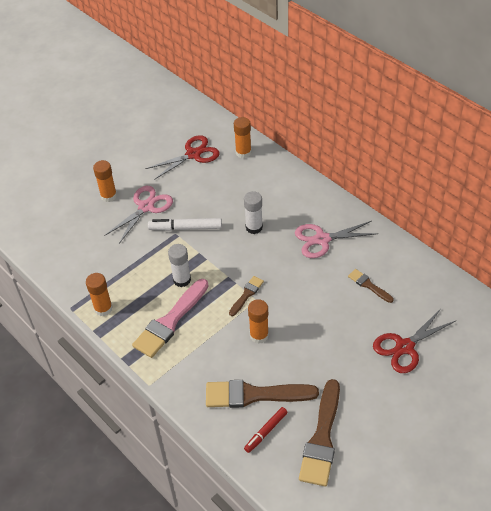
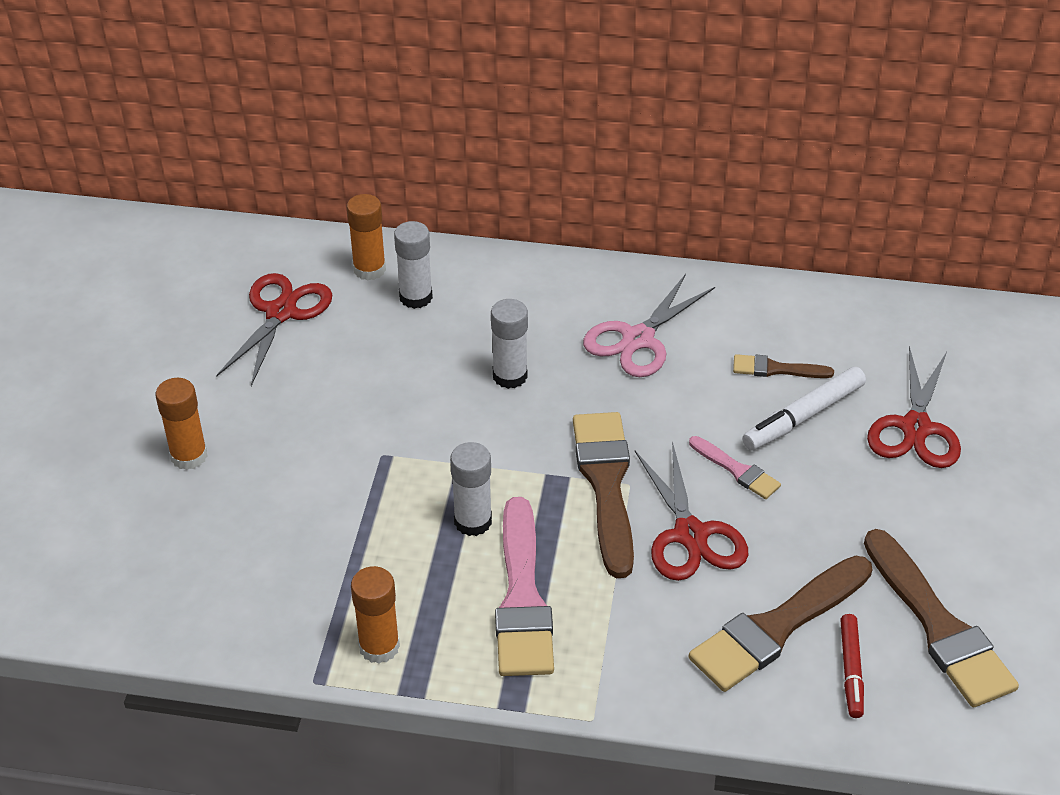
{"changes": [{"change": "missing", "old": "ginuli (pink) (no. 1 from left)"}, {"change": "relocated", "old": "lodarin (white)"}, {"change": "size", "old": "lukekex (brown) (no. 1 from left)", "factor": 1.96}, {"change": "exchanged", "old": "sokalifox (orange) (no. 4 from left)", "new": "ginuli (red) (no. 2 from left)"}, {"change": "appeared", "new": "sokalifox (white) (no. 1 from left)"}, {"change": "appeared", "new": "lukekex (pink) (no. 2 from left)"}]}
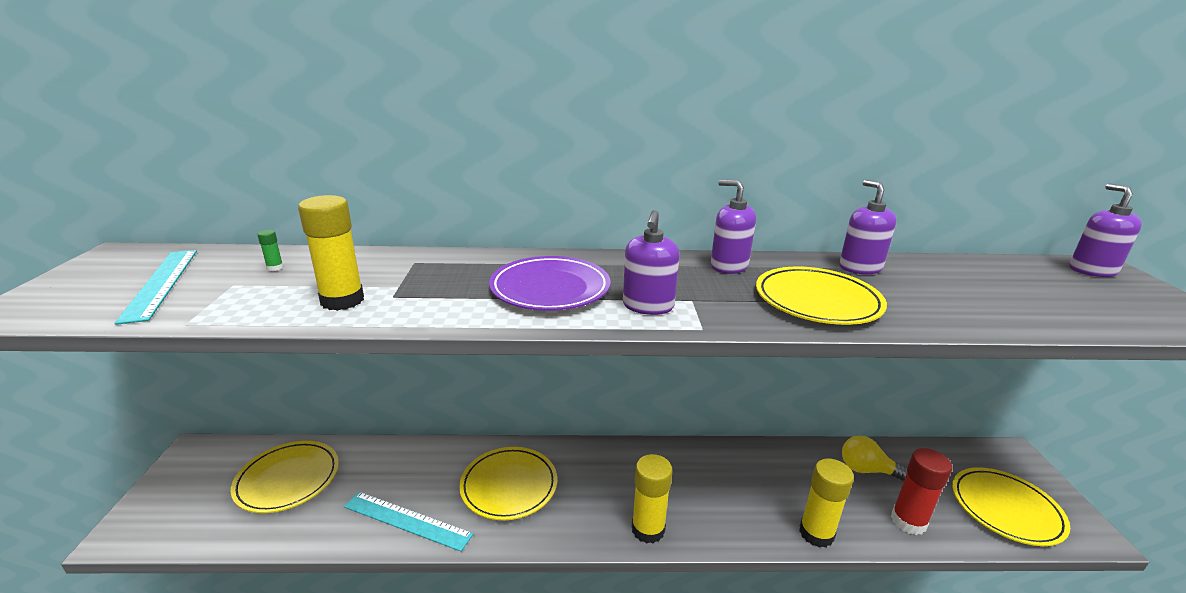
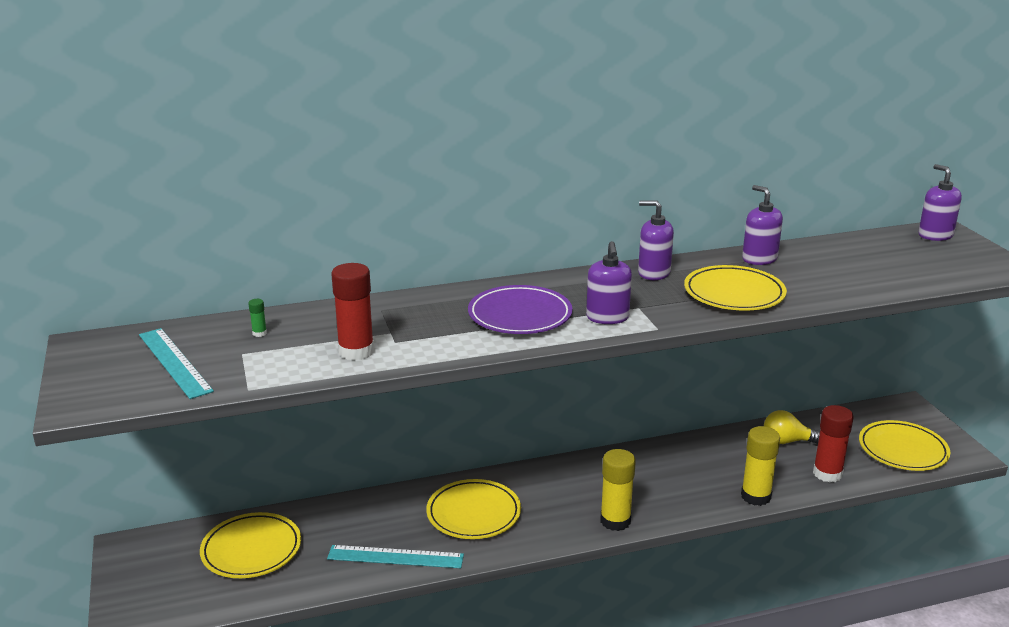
{"changes": [{"change": "colour", "old": "sokalifox (yellow) (no. 1 from left)", "new": "sokalifox (red) (no. 1 from left)"}]}
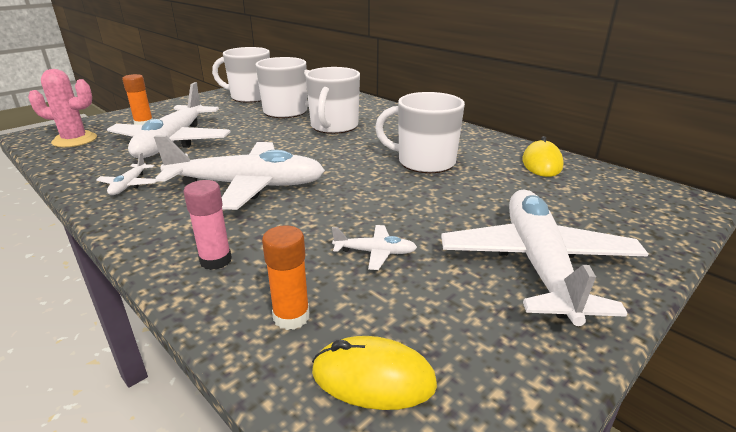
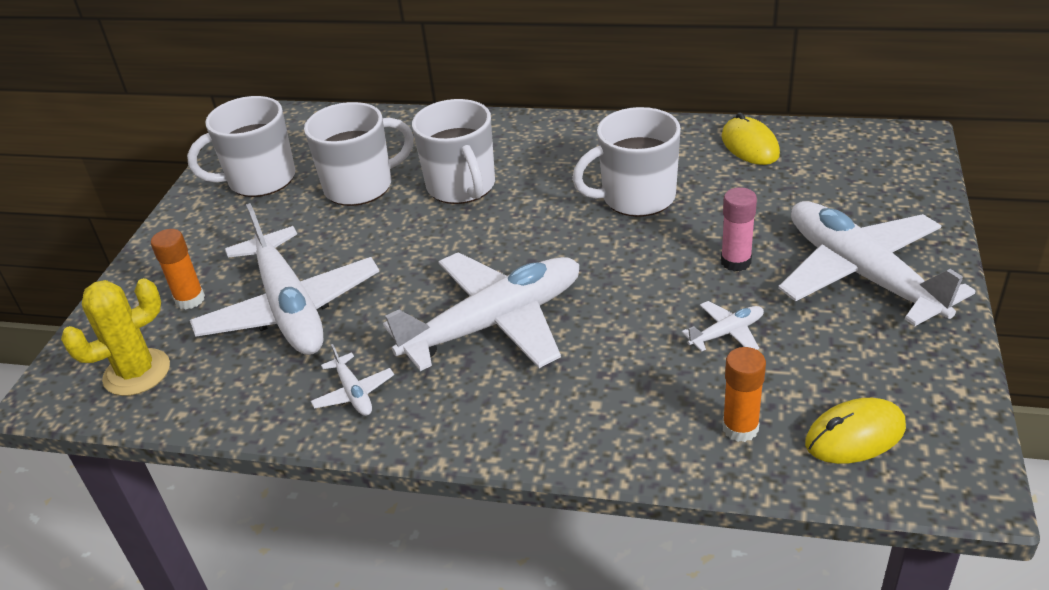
{"changes": [{"change": "colour", "old": "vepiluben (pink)", "new": "vepiluben (yellow)"}, {"change": "relocated", "old": "sokalifox (pink)"}]}
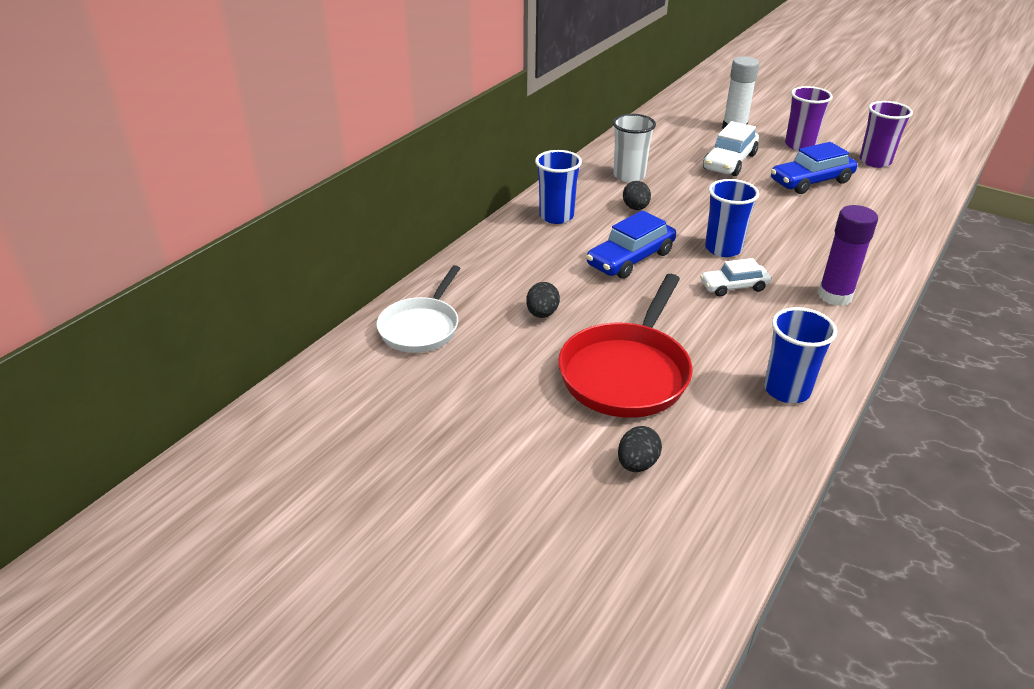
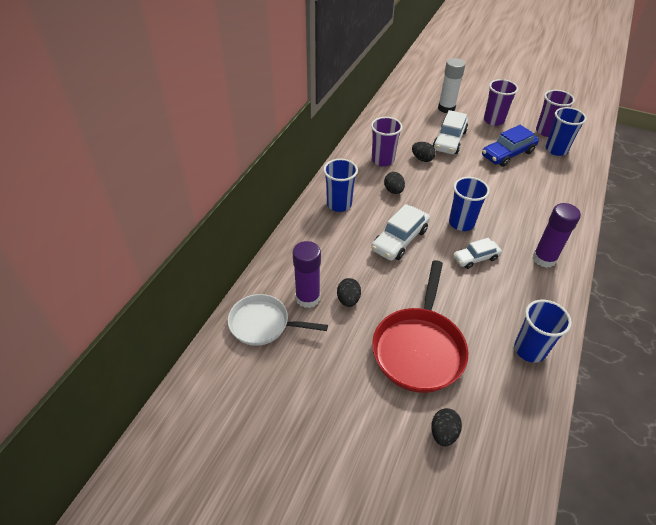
{"changes": [{"change": "colour", "old": "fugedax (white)", "new": "fugedax (purple) (no. 1 from left)"}, {"change": "colour", "old": "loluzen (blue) (no. 1 from left)", "new": "loluzen (white) (no. 1 from left)"}, {"change": "spun", "old": "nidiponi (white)", "degrees": 90}, {"change": "appeared", "new": "fugedax (blue) (no. 4 from left)"}, {"change": "appeared", "new": "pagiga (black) (no. 3 from left)"}, {"change": "appeared", "new": "sokalifox (purple) (no. 1 from left)"}]}
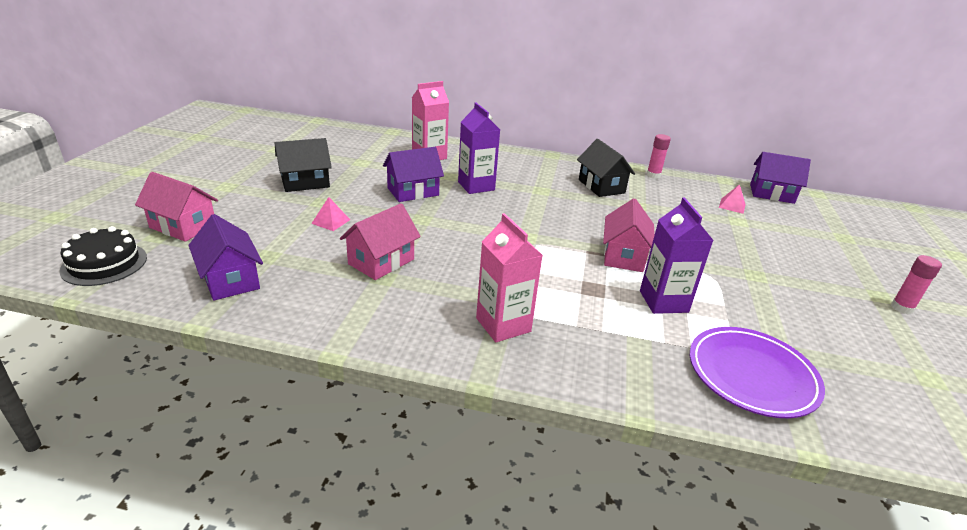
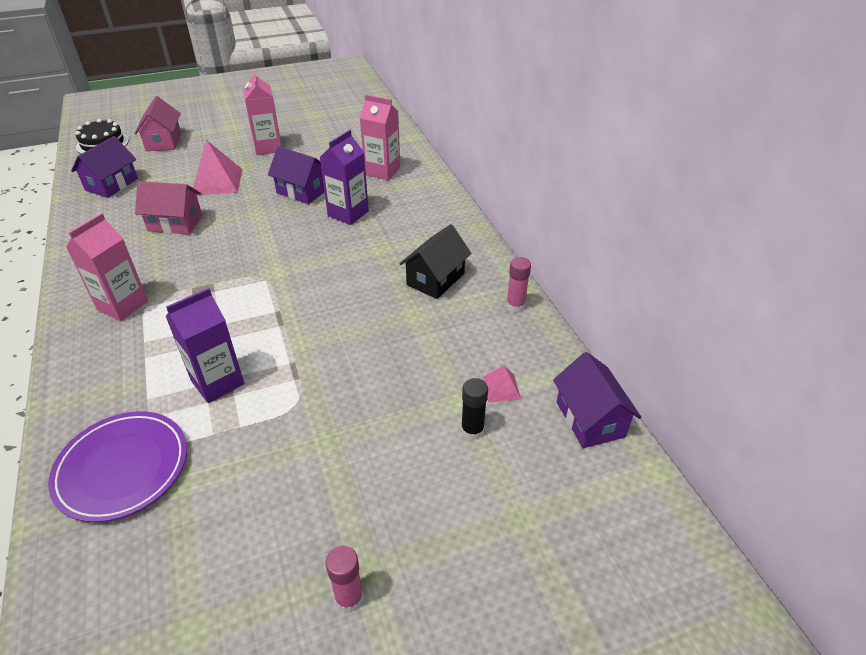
{"changes": [{"change": "exchanged", "old": "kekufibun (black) (no. 1 from left)", "new": "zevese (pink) (no. 2 from left)"}, {"change": "size", "old": "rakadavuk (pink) (no. 1 from left)", "factor": 1.95}, {"change": "missing", "old": "kekufibun (pink) (no. 3 from left)"}, {"change": "appeared", "new": "sokalifox (black)"}]}
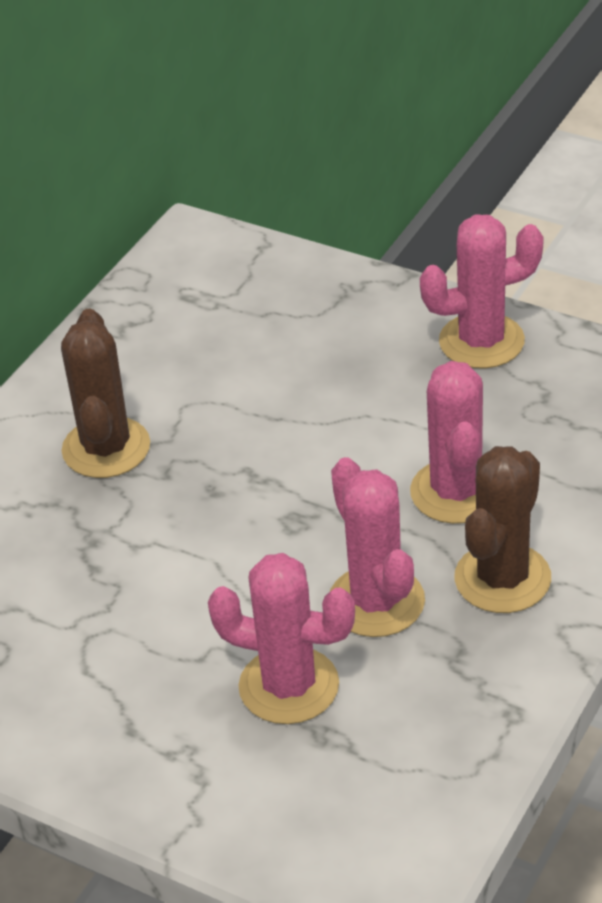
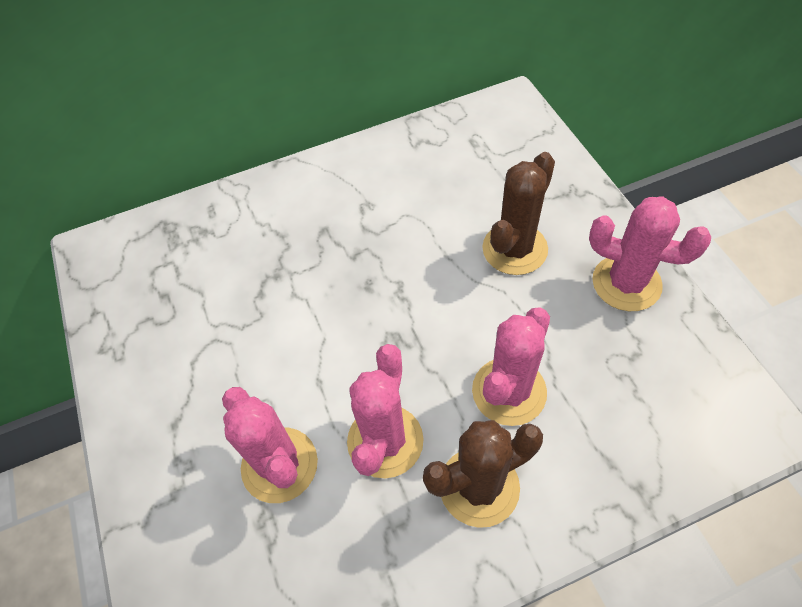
{"changes": [{"change": "relocated", "old": "vepiluben (brown) (no. 1 from left in the first image)", "new": "vepiluben (brown) (no. 2 from left)"}]}
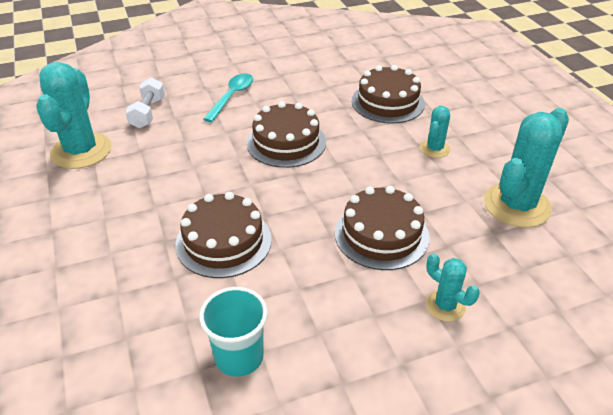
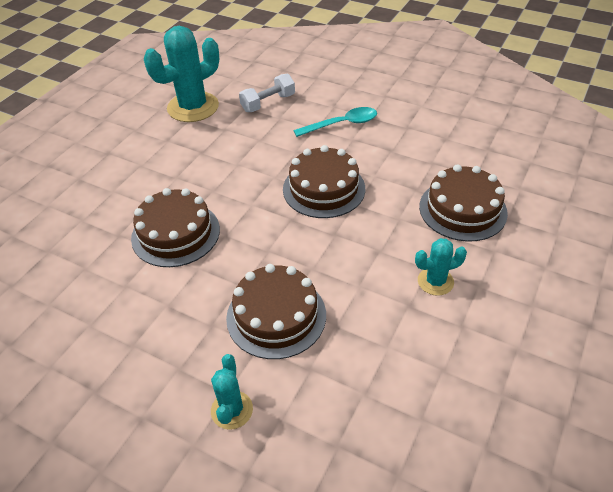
{"changes": [{"change": "missing", "old": "vepiluben (turquoise) (no. 4 from left)"}, {"change": "missing", "old": "fugedax (turquoise)"}]}
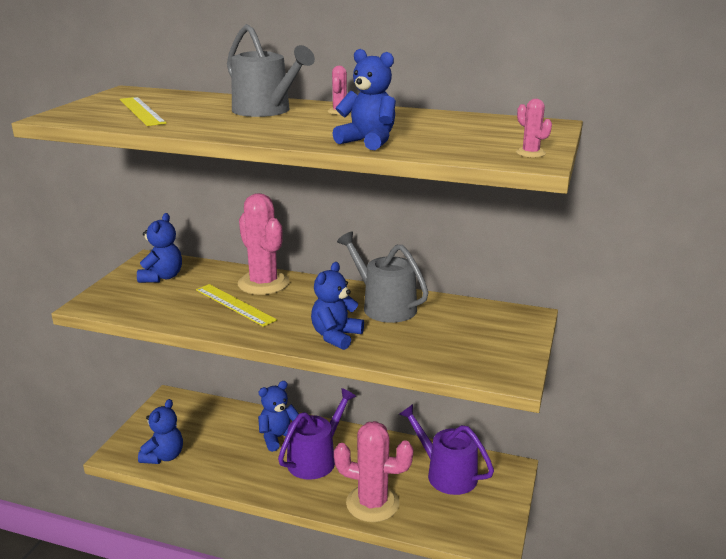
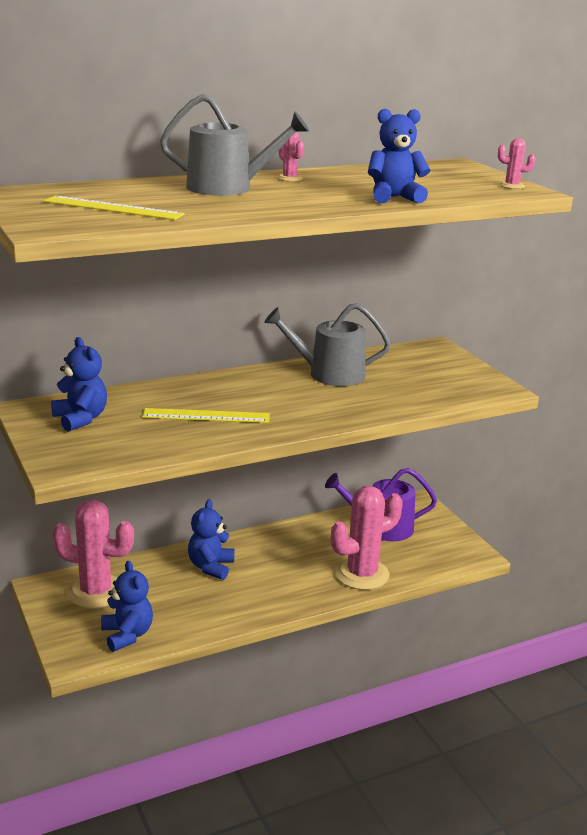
{"changes": [{"change": "relocated", "old": "vepiluben (pink) (no. 1 from left)"}, {"change": "missing", "old": "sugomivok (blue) (no. 4 from left)"}, {"change": "missing", "old": "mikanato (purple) (no. 1 from left)"}]}
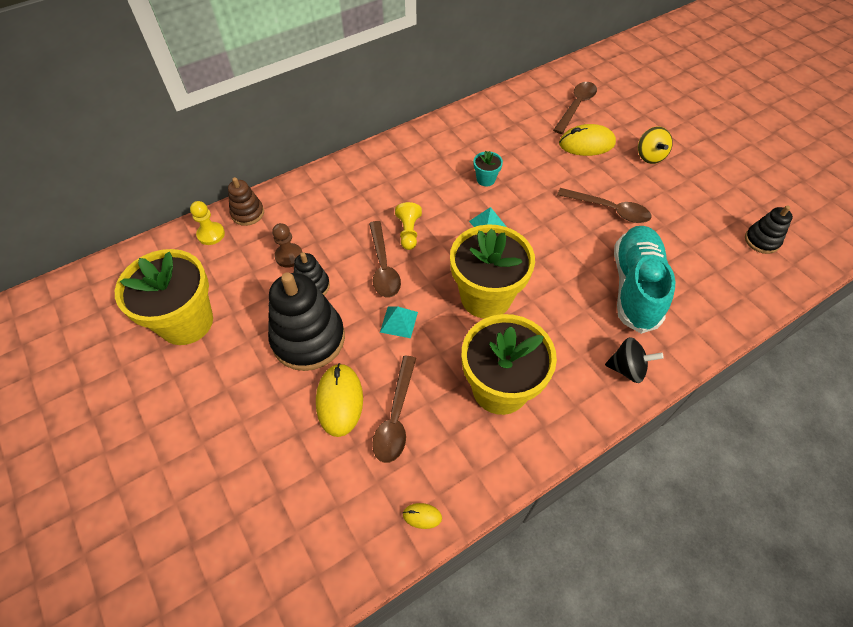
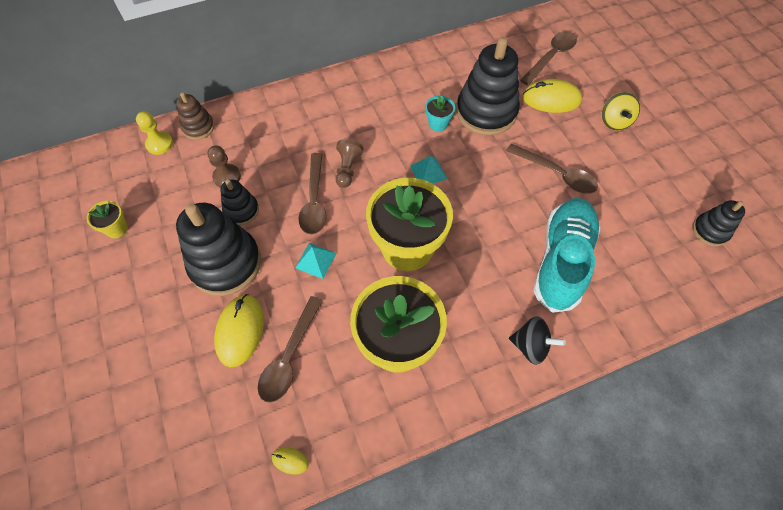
{"changes": [{"change": "colour", "old": "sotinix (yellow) (no. 2 from left)", "new": "sotinix (brown) (no. 2 from left)"}, {"change": "size", "old": "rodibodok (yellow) (no. 1 from left)", "factor": 0.42}, {"change": "appeared", "new": "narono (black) (no. 3 from left)"}]}
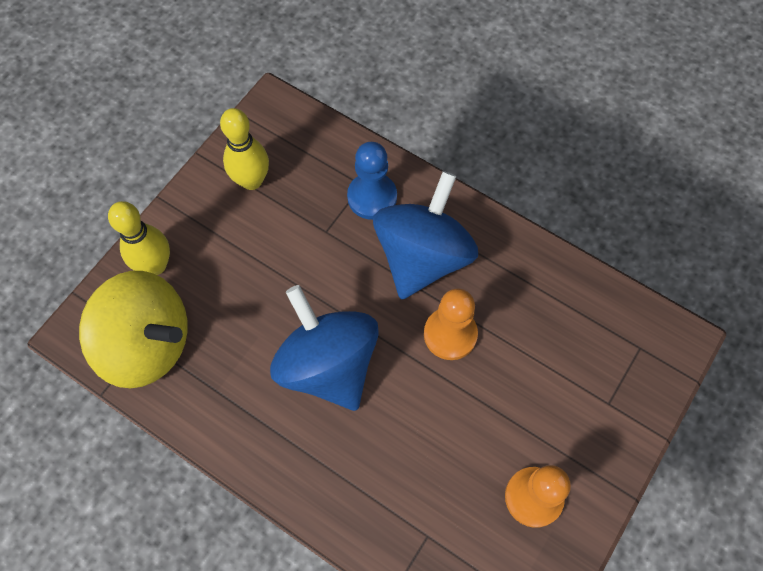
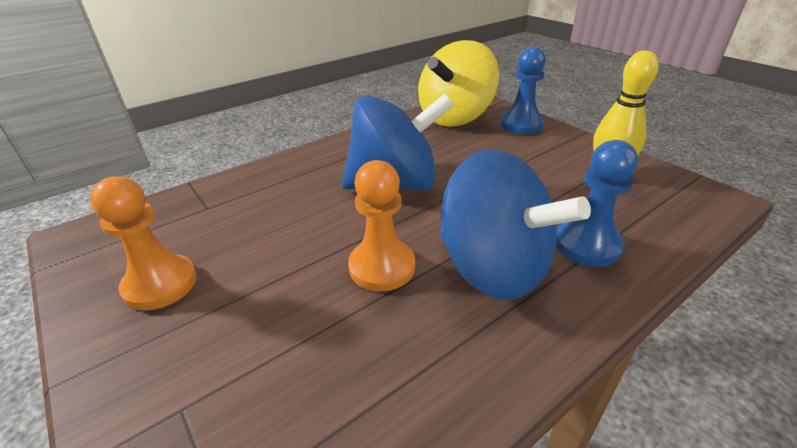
{"changes": [{"change": "exchanged", "old": "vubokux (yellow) (no. 1 from left)", "new": "sotinix (blue) (no. 1 from left)"}]}
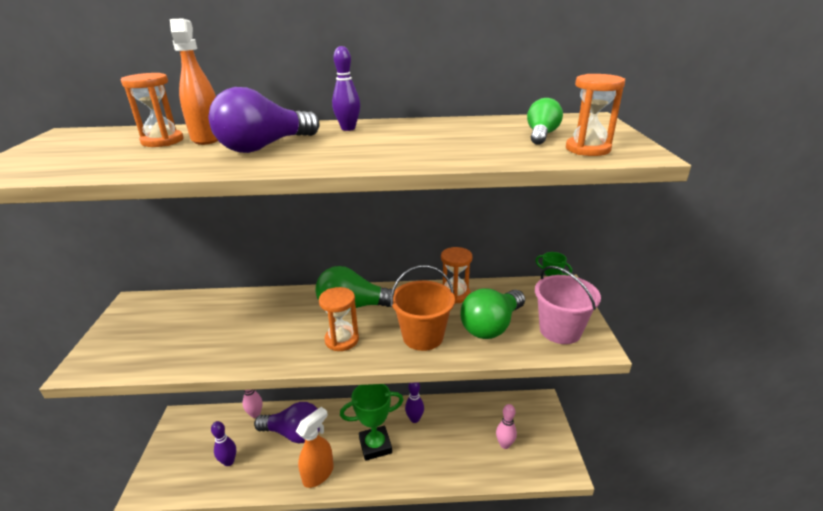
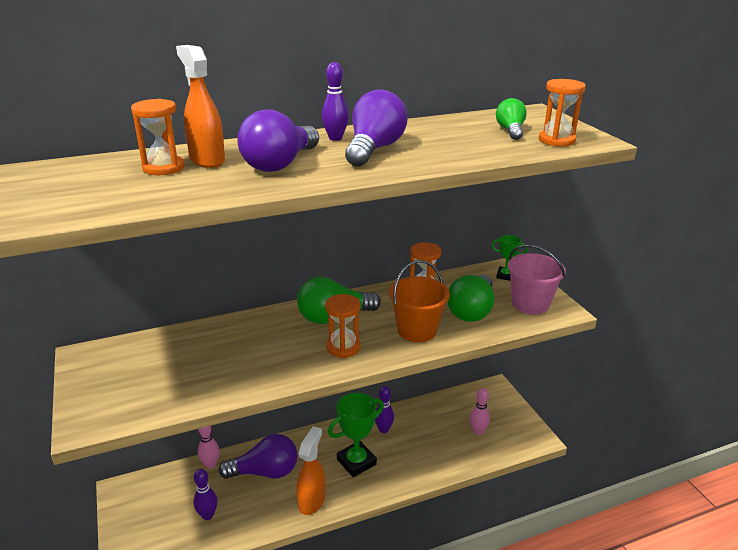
{"changes": [{"change": "appeared", "new": "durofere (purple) (no. 3 from left)"}]}
